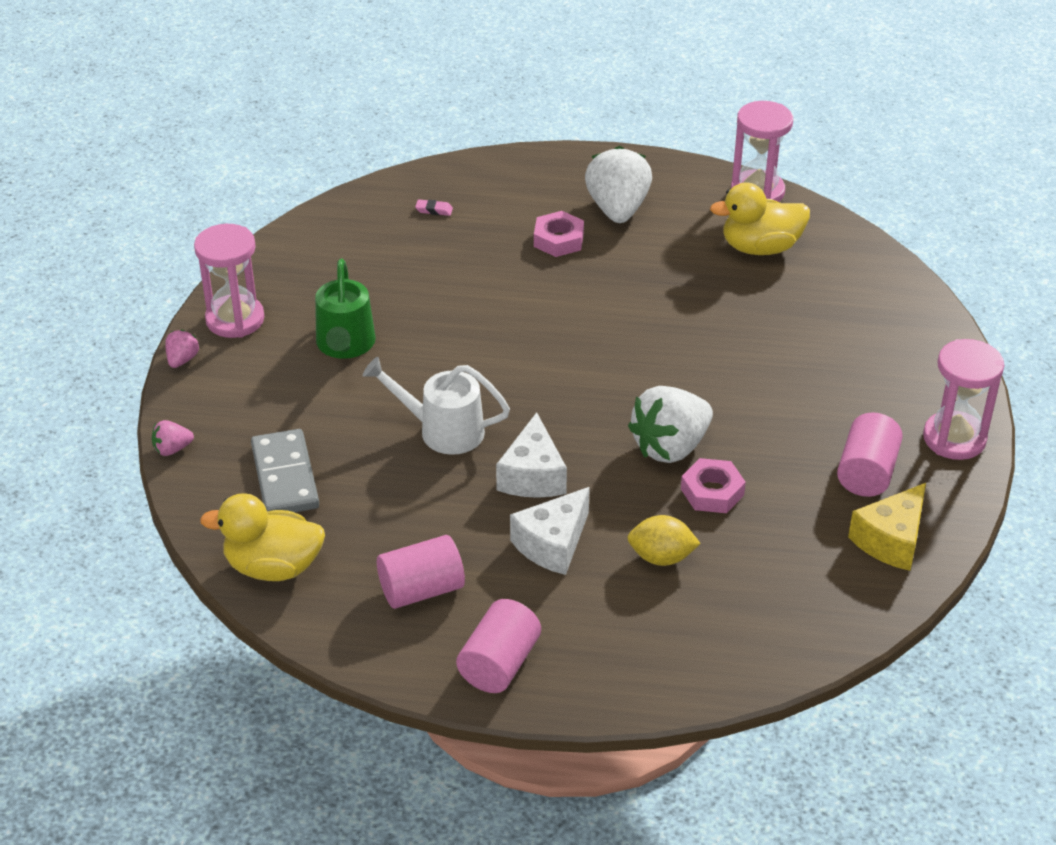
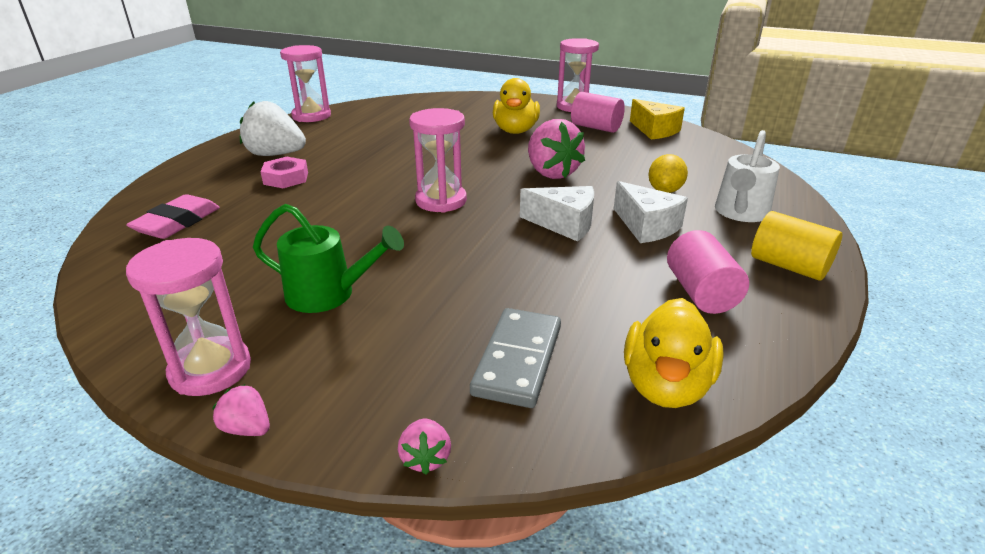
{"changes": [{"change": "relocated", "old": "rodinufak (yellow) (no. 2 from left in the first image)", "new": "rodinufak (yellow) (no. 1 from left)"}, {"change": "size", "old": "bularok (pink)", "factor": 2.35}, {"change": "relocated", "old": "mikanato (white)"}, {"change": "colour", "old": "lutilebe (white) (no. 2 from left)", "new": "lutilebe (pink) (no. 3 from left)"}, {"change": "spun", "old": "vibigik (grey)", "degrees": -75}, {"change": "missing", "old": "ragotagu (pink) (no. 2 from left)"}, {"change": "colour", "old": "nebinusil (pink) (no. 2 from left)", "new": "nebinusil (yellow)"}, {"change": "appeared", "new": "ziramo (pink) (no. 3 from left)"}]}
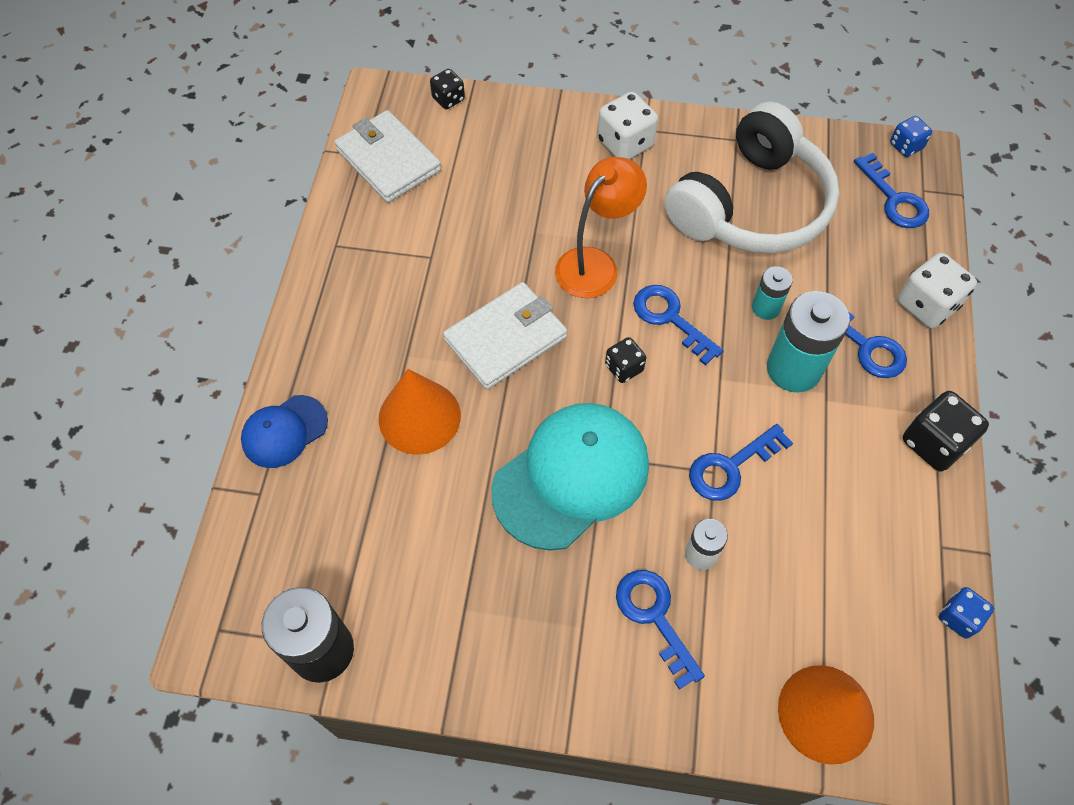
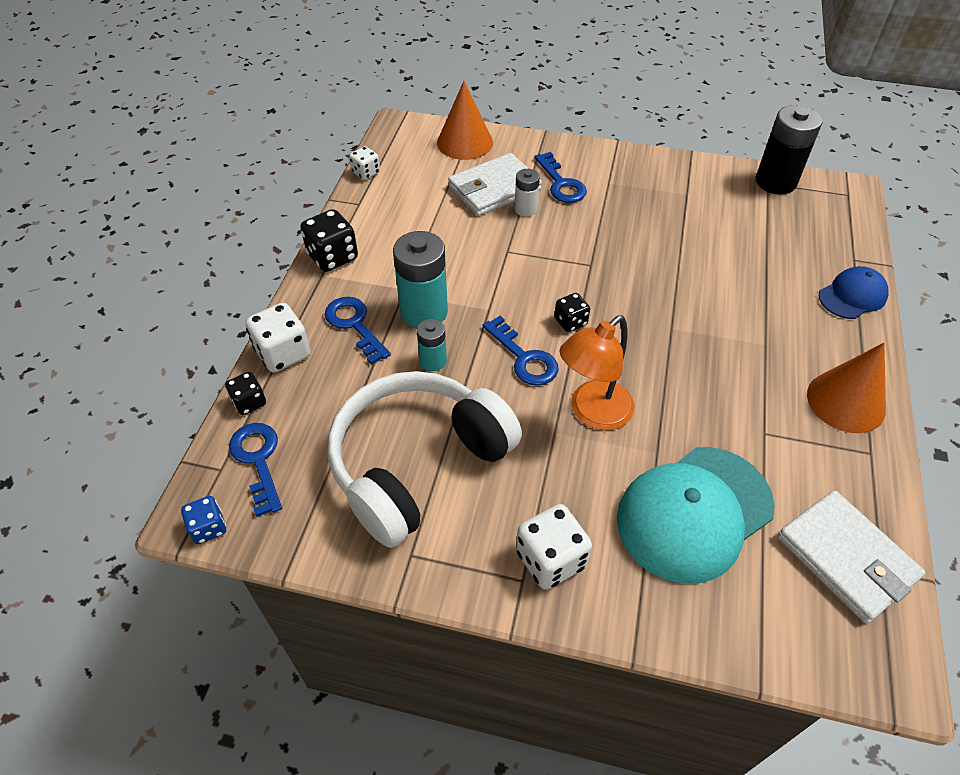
{"changes": [{"change": "relocated", "old": "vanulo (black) (no. 1 from left)"}, {"change": "relocated", "old": "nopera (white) (no. 2 from left in the first image)", "new": "nopera (white) (no. 1 from left)"}, {"change": "relocated", "old": "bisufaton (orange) (no. 1 from left in the first image)", "new": "bisufaton (orange) (no. 2 from left)"}, {"change": "relocated", "old": "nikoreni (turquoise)"}, {"change": "missing", "old": "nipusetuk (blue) (no. 3 from left)"}, {"change": "colour", "old": "vanulo (blue) (no. 2 from left)", "new": "vanulo (white) (no. 2 from left)"}]}
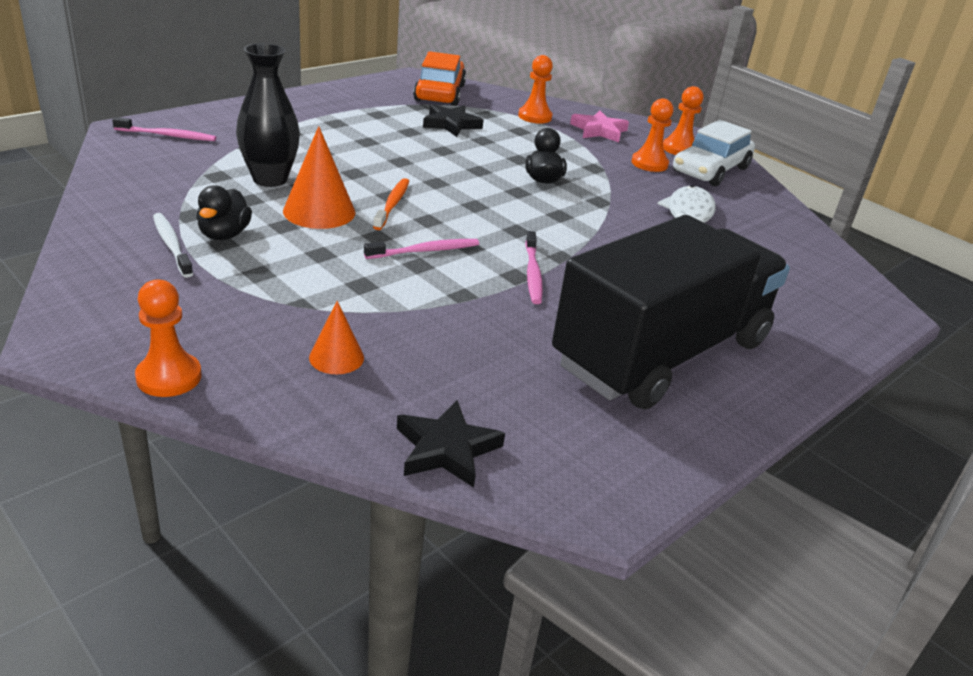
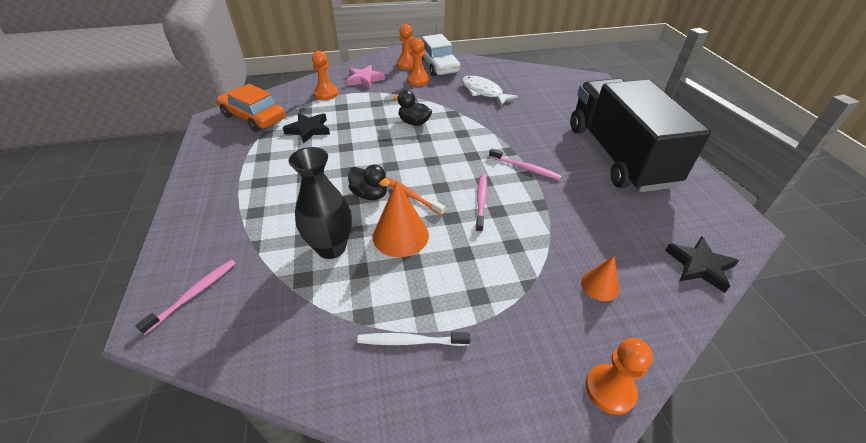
{"changes": [{"change": "relocated", "old": "rodinufak (black) (no. 1 from left)"}]}
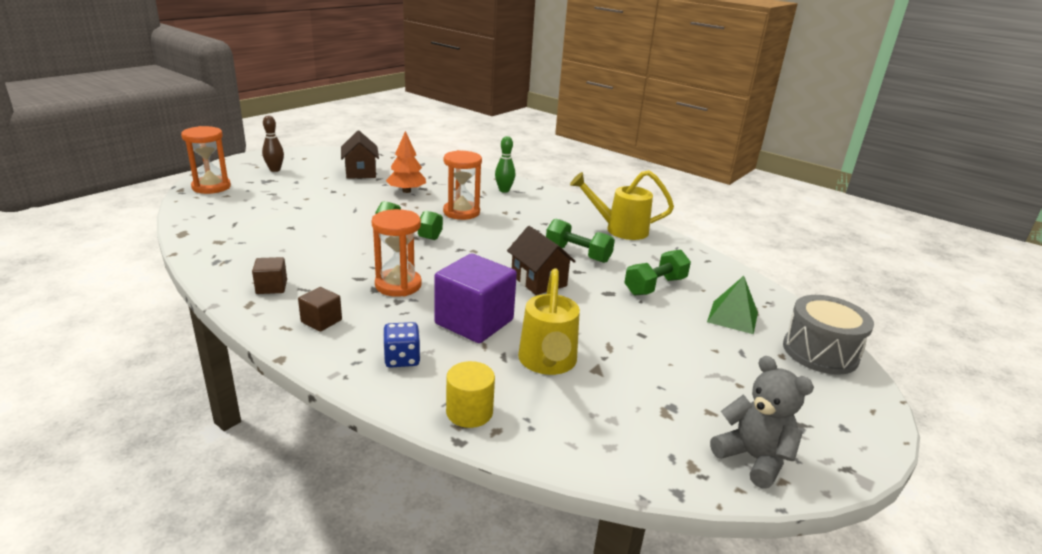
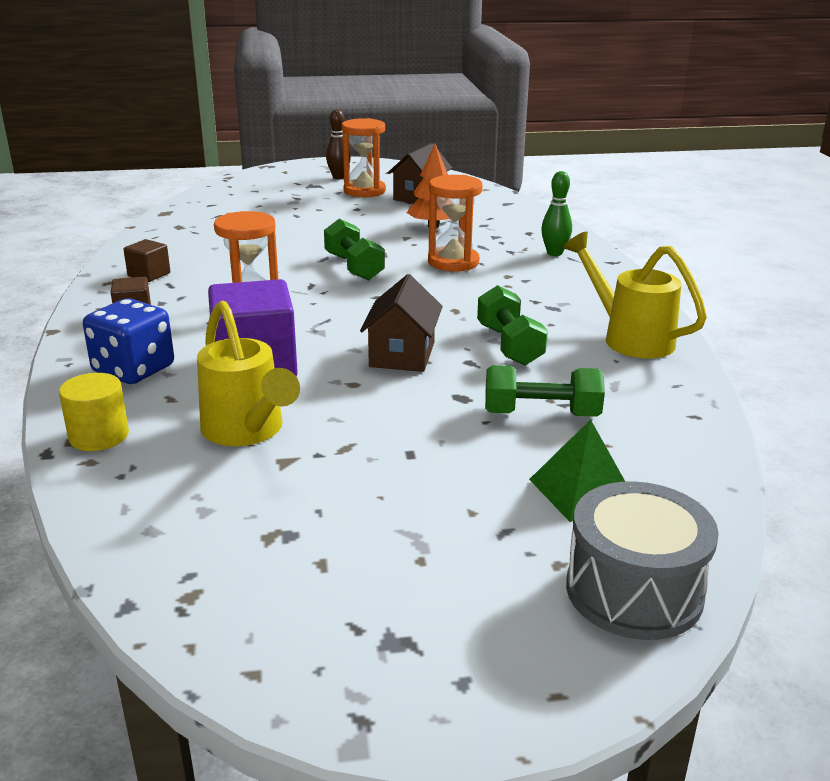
{"changes": [{"change": "relocated", "old": "ziramo (orange) (no. 1 from left in the first image)", "new": "ziramo (orange) (no. 2 from left)"}, {"change": "spun", "old": "mikanato (yellow) (no. 1 from left)", "degrees": -75}, {"change": "size", "old": "vanulo (blue)", "factor": 1.53}, {"change": "missing", "old": "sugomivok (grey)"}]}
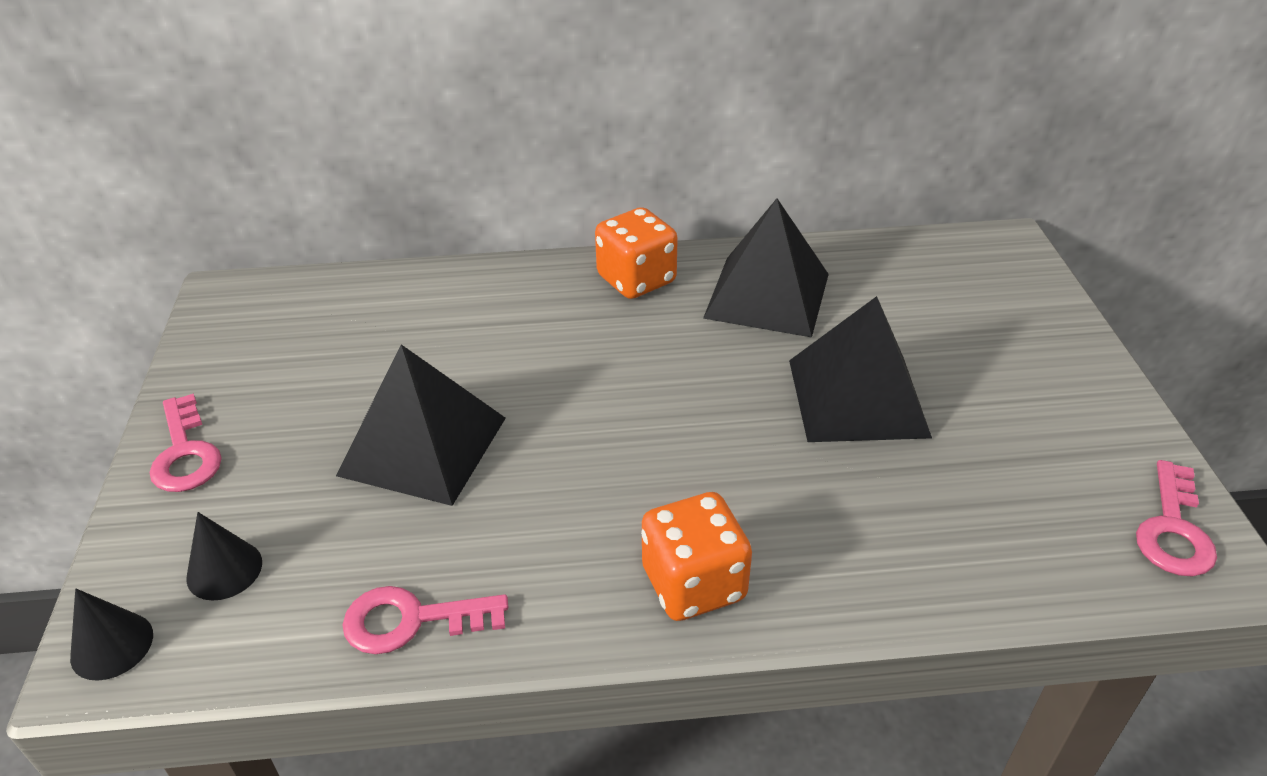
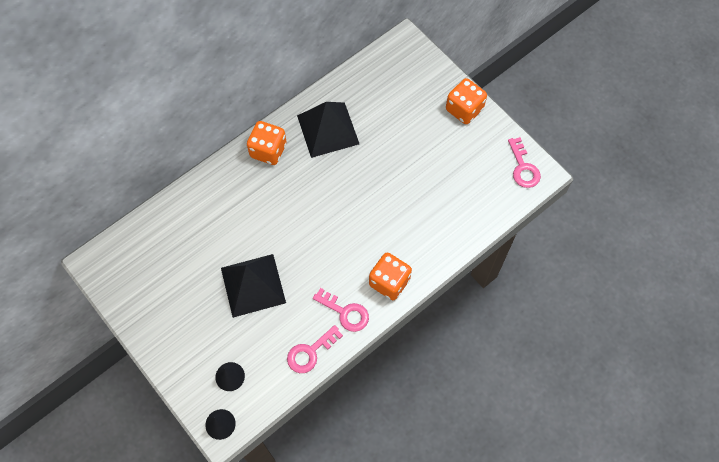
{"changes": [{"change": "missing", "old": "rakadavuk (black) (no. 3 from left)"}, {"change": "relocated", "old": "nipusetuk (pink) (no. 1 from left in the first image)", "new": "nipusetuk (pink) (no. 2 from left)"}, {"change": "appeared", "new": "vanulo (orange) (no. 3 from left)"}]}
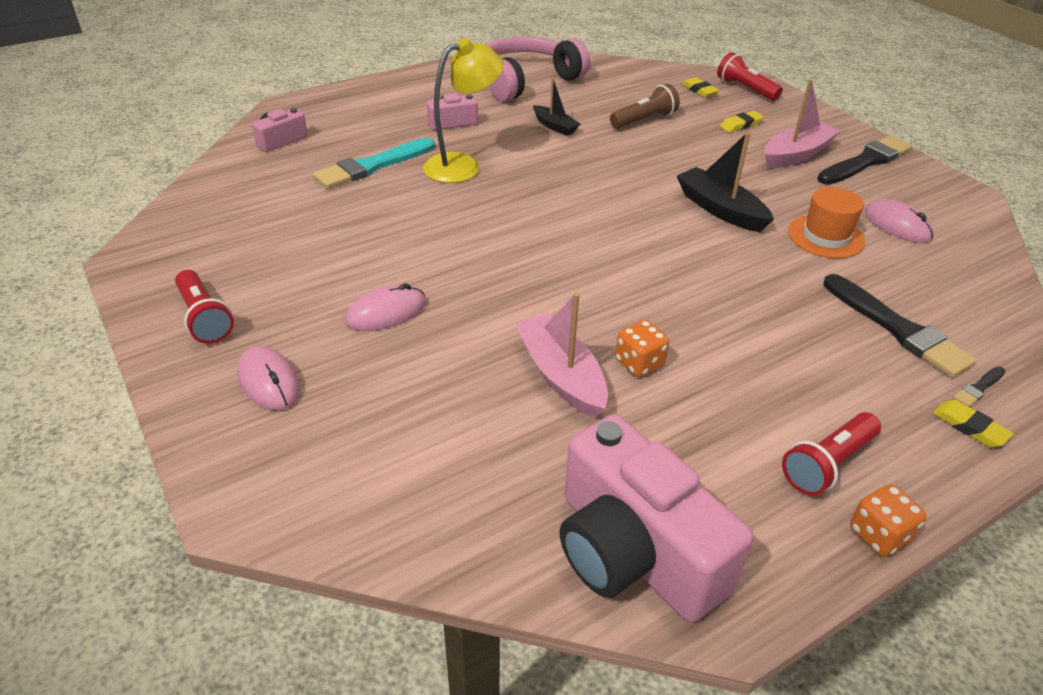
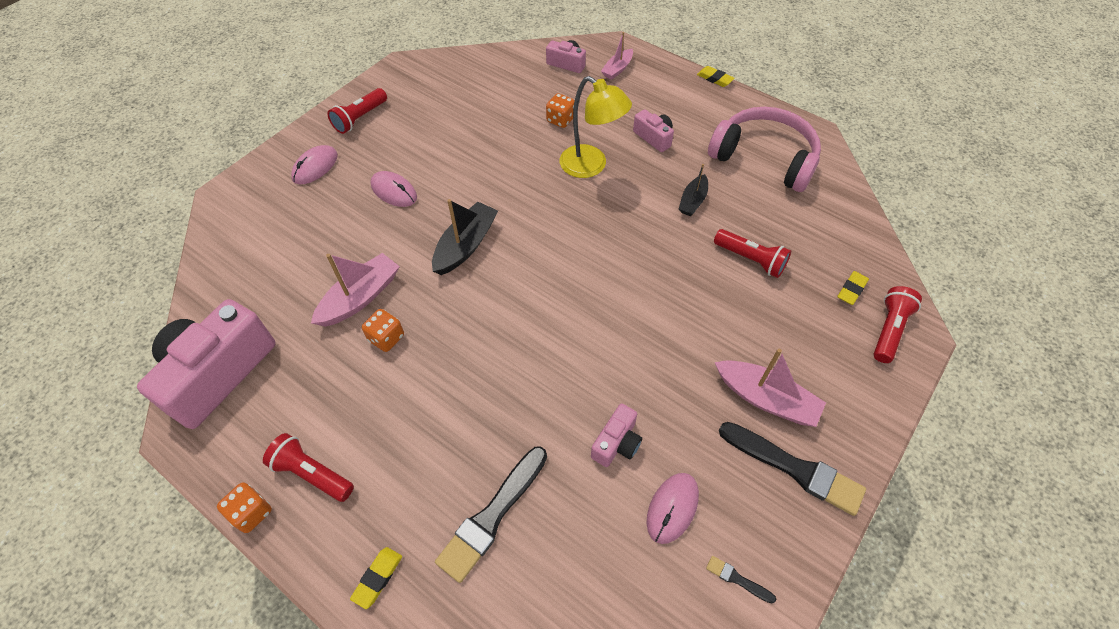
{"changes": [{"change": "colour", "old": "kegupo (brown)", "new": "kegupo (red) (no. 3 from left)"}, {"change": "relocated", "old": "bularok (yellow) (no. 2 from left)"}, {"change": "relocated", "old": "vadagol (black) (no. 2 from left in the first image)", "new": "vadagol (black) (no. 1 from left)"}, {"change": "exchanged", "old": "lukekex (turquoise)", "new": "vanulo (orange) (no. 3 from left)"}, {"change": "exchanged", "old": "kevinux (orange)", "new": "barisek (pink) (no. 3 from left)"}, {"change": "relocated", "old": "lukekex (black) (no. 3 from left in the first image)", "new": "lukekex (black) (no. 2 from left)"}, {"change": "appeared", "new": "vadagol (pink) (no. 2 from left)"}]}
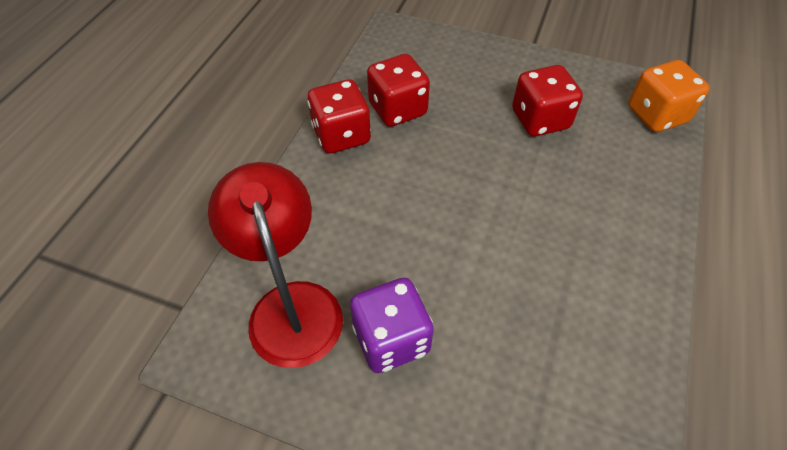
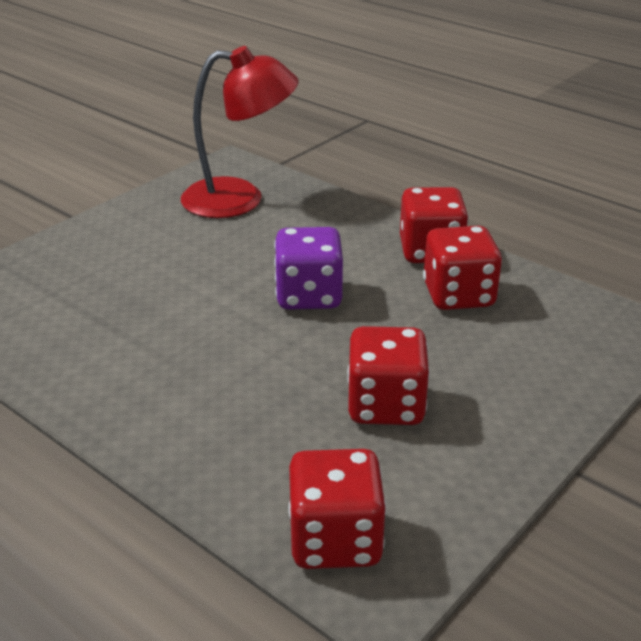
{"changes": [{"change": "colour", "old": "vanulo (orange)", "new": "vanulo (red) (no. 1 from left)"}, {"change": "relocated", "old": "vanulo (purple)"}]}
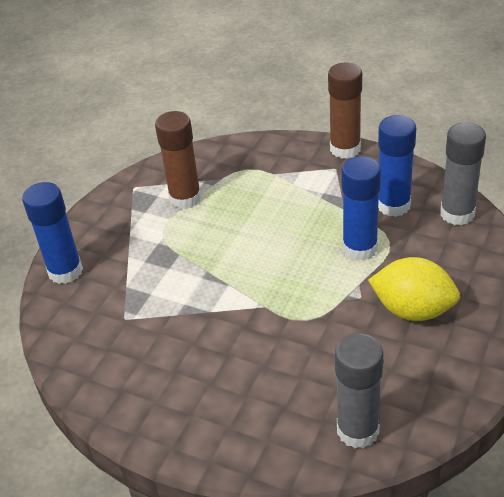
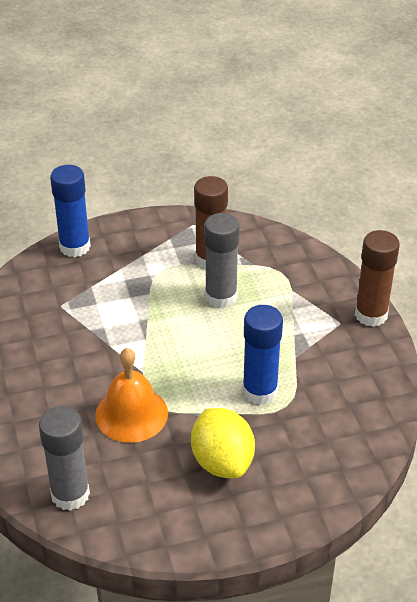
{"changes": [{"change": "missing", "old": "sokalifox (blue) (no. 3 from left)"}, {"change": "relocated", "old": "sokalifox (grey) (no. 2 from left)"}, {"change": "appeared", "new": "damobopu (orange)"}]}
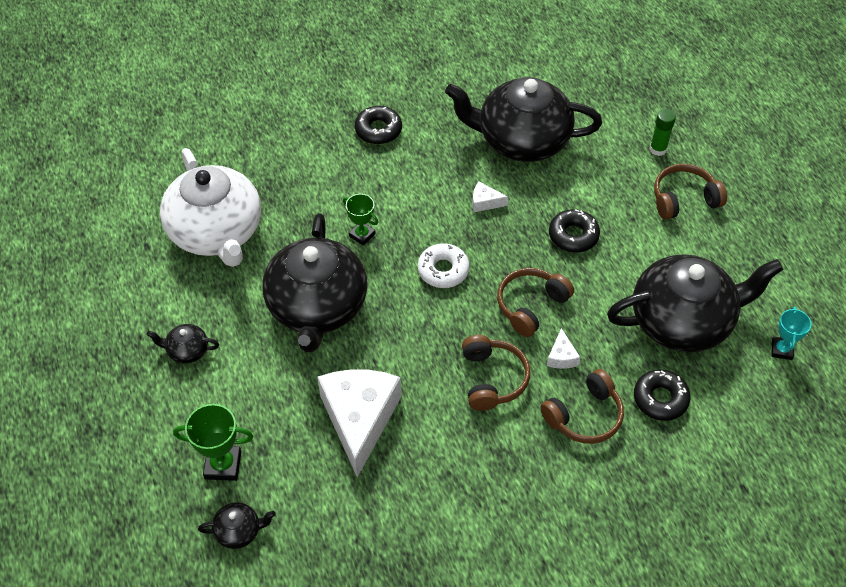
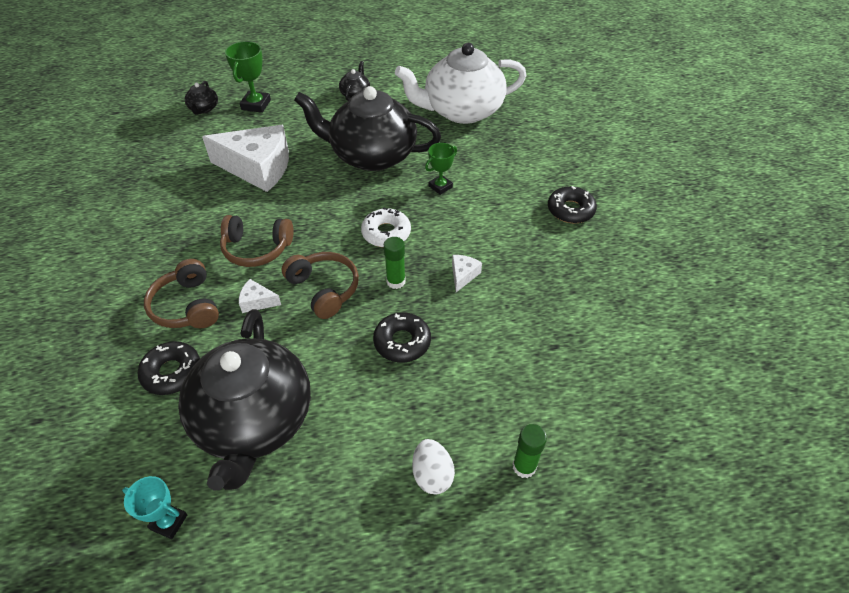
{"changes": [{"change": "missing", "old": "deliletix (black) (no. 4 from left)"}, {"change": "exchanged", "old": "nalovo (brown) (no. 4 from left)", "new": "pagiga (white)"}, {"change": "appeared", "new": "sokalifox (green) (no. 1 from left)"}]}
